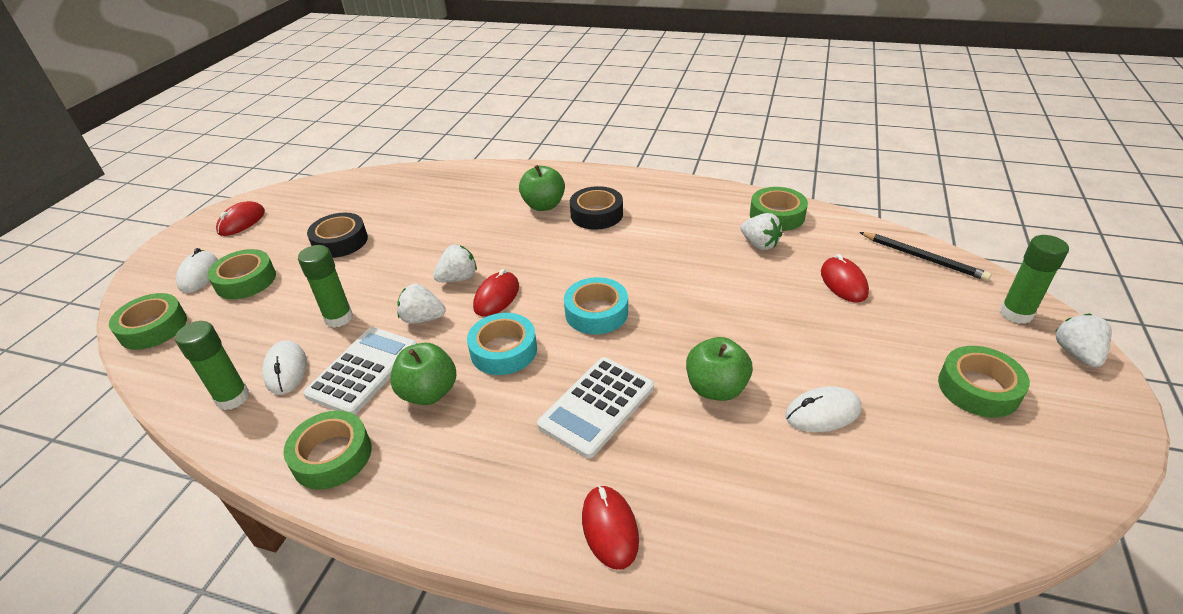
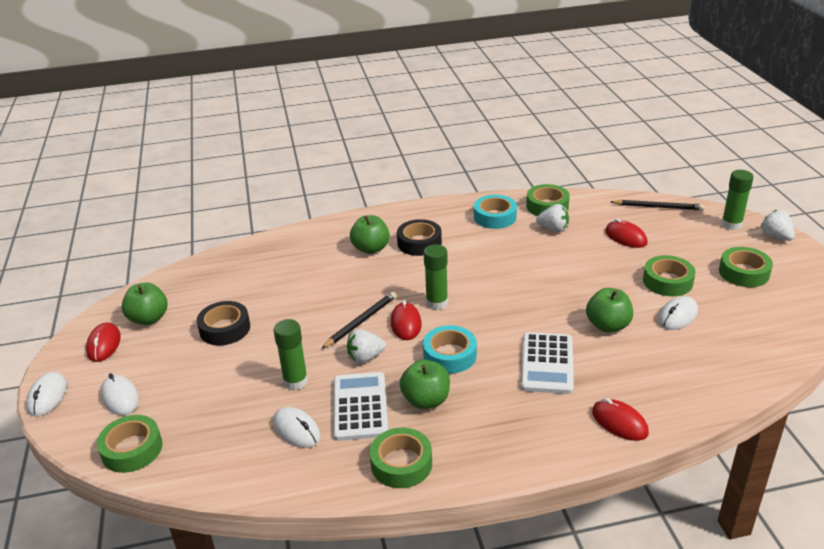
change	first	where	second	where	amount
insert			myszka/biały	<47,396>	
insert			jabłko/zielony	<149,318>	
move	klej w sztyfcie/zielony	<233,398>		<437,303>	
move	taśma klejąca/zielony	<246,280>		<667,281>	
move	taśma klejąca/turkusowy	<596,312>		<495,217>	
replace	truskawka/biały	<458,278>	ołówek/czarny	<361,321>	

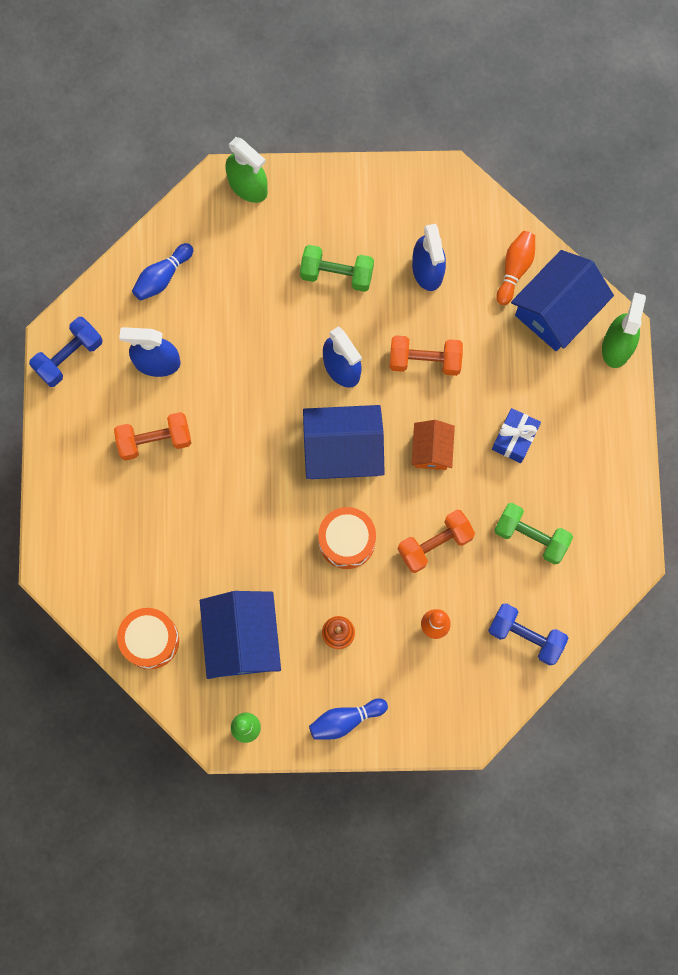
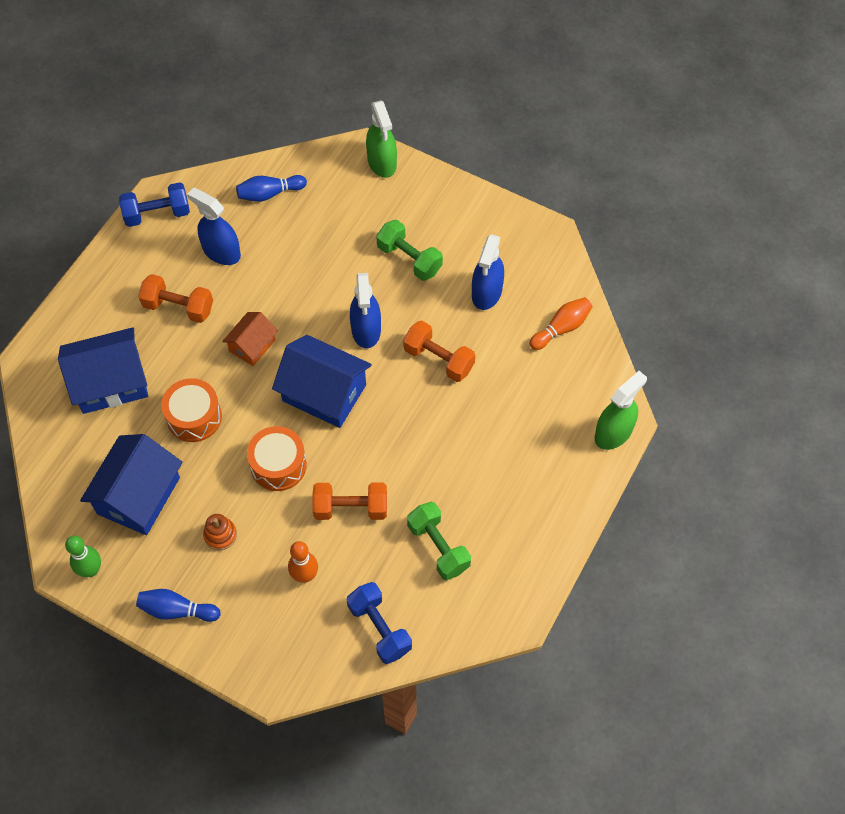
change	first	where	second	where	amount
delete	prezent/niebieski	<514,439>			
move	bęben/pomarańczowy	<150,640>		<194,417>	
move	domek/pomarańczowy	<431,450>		<252,345>	
move	domek/niebieski	<557,310>		<110,382>	

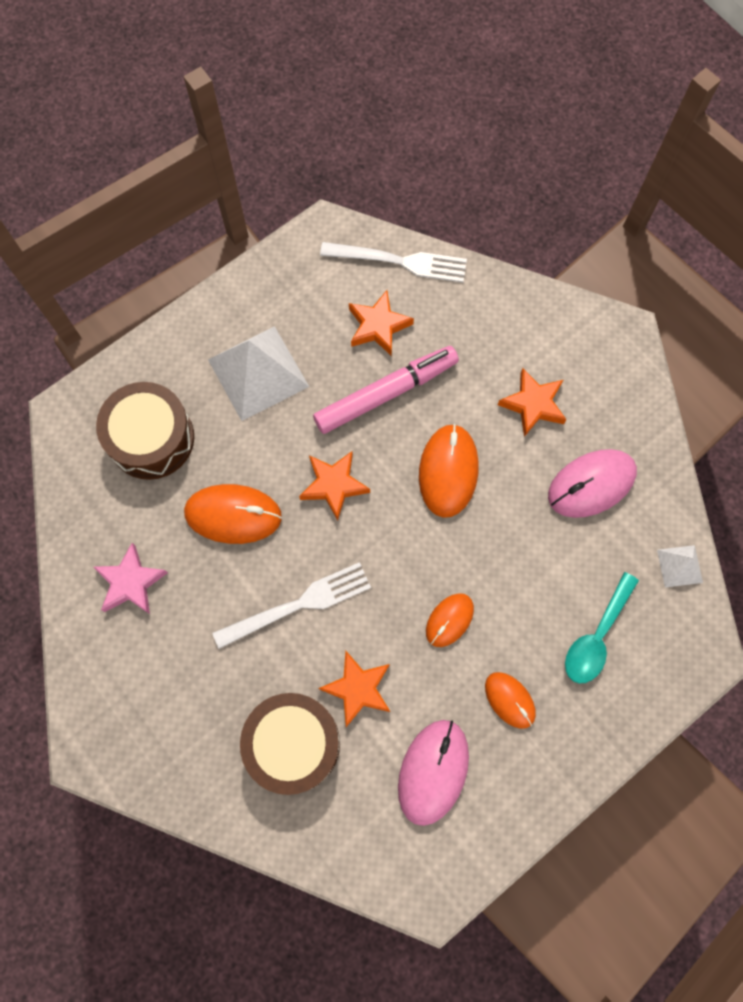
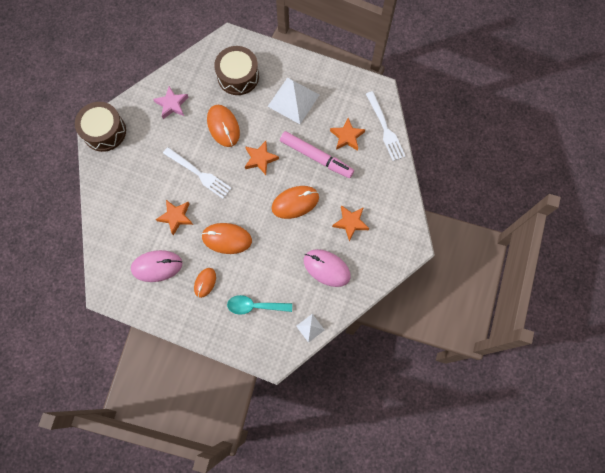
change	first	where	second	where	amount
move	bęben/brązowy	<293,743>		<104,131>	
resize	myszka/pomarańczowy	<449,620>		<227,239>	x1.63

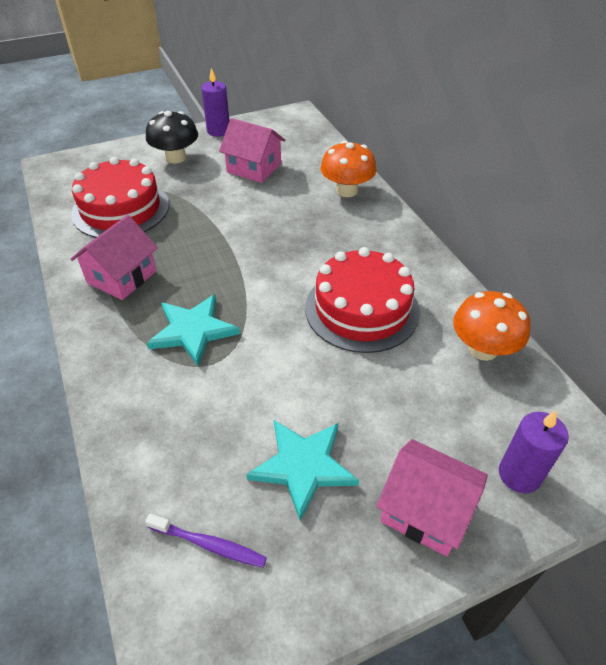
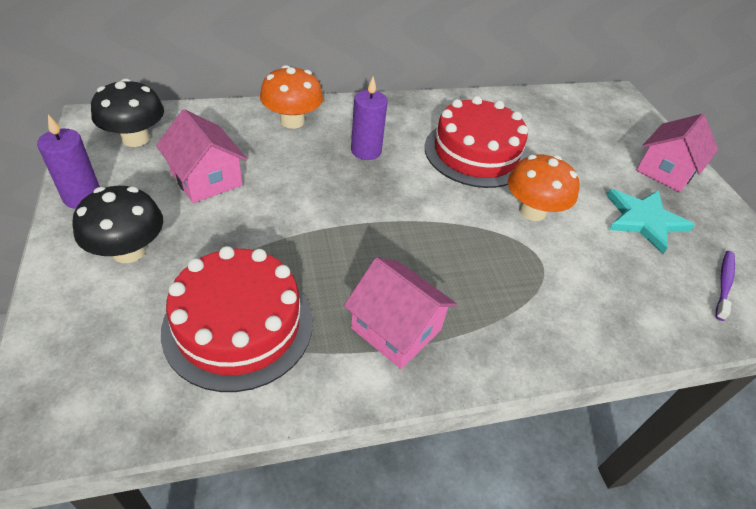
change	first	where	second	where	amount
delete	gwiazda/turkusowy	<193,330>			
insert			grzyb/czarny	<135,138>	
move	grzyb/pomarańczowy	<483,349>		<532,211>	
move	świeca/fioletowy	<519,474>		<366,151>	
rotate	domek/różowy	<254,168>		<206,179>	75 degrees counterclockwise

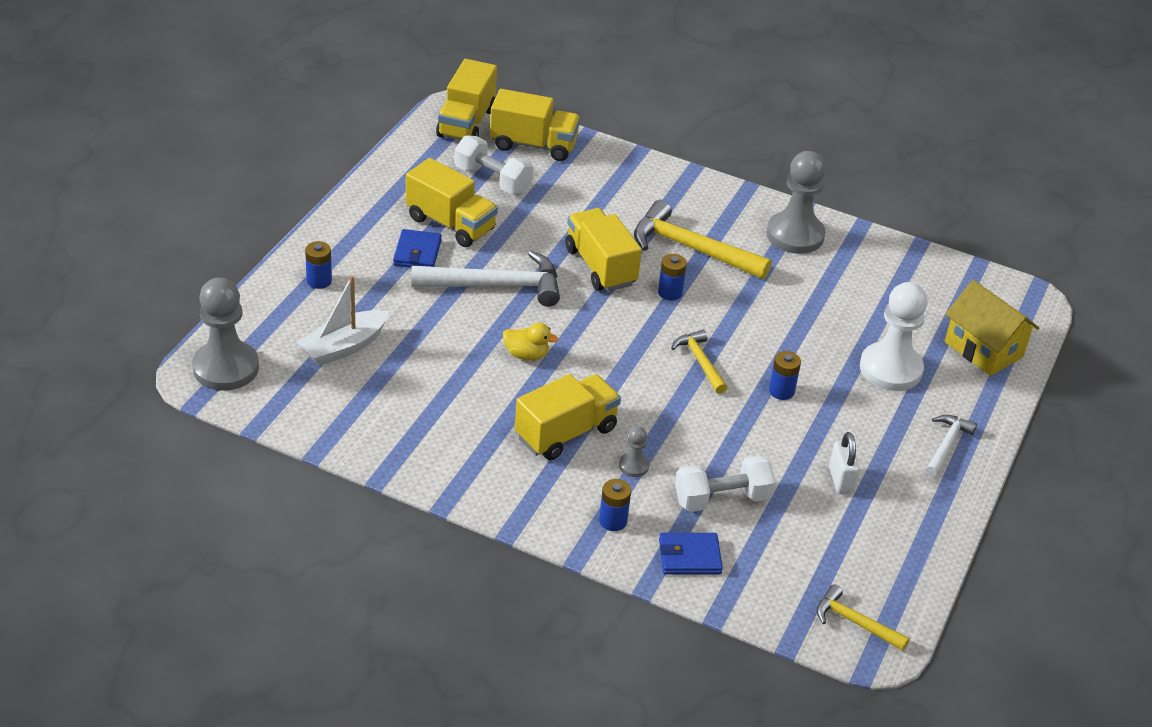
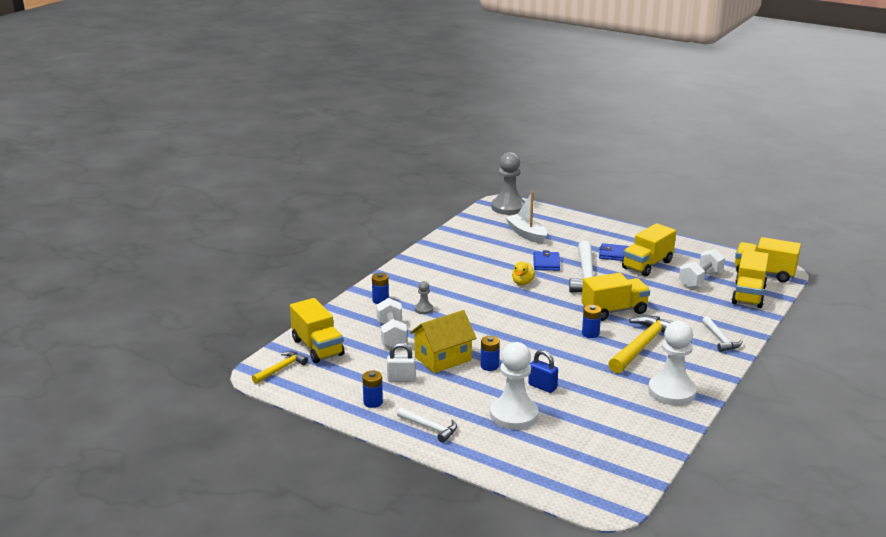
change	first	where	second	where	amount
delete	młotek/żółty	<700,362>			
insert			kłódka/niebieski	<542,386>	
insert			młotek/biały	<720,339>	
move	bateria/niebieski	<319,281>		<373,402>	
move	ciężarówka/żółty	<566,433>		<317,347>	
move	portfel/niebieski	<689,556>		<546,263>	
move	domek/żółty	<983,349>		<443,358>	
recolor	pionek/szary	<795,235>	pionek/biały	<671,391>	

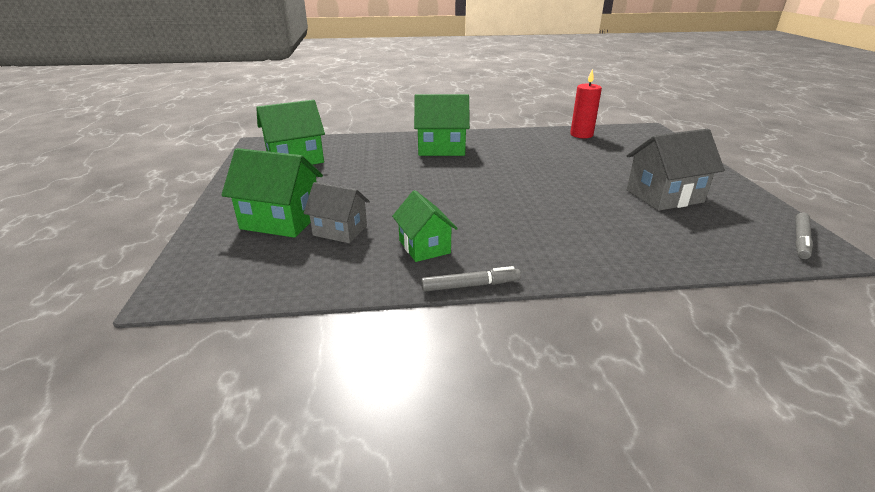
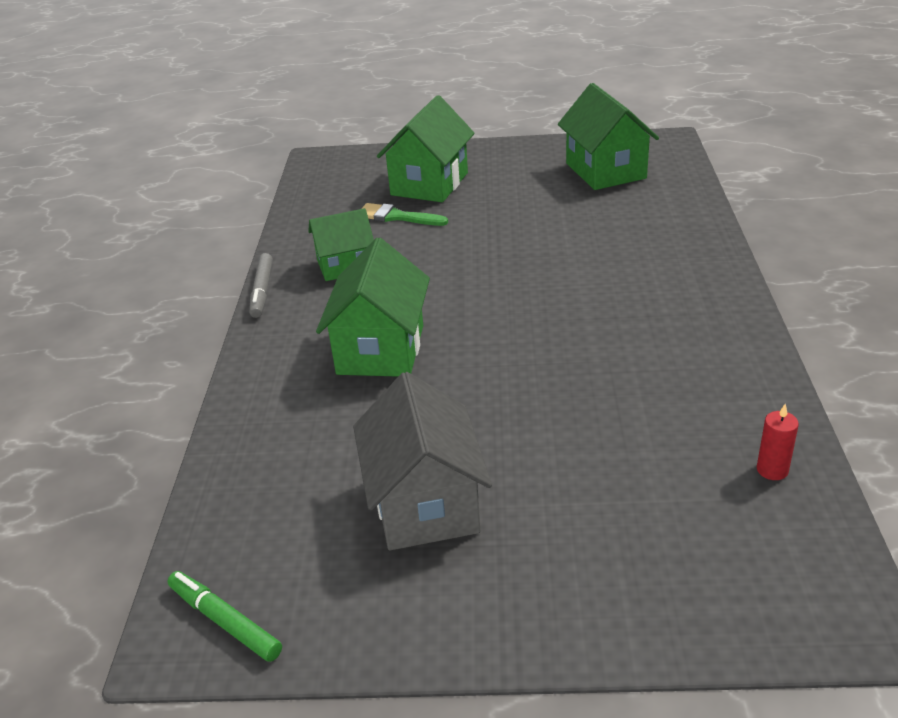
change	first	where	second	where	amount
move	domek/zielony	<441,148>		<381,349>	
replace	domek/szary	<340,231>	pędzel/zielony	<397,217>	
recolor	flamaster/szary	<800,240>	flamaster/zielony	<225,621>	
resize	świeca/czerwony	<581,135>		<772,470>	x0.56

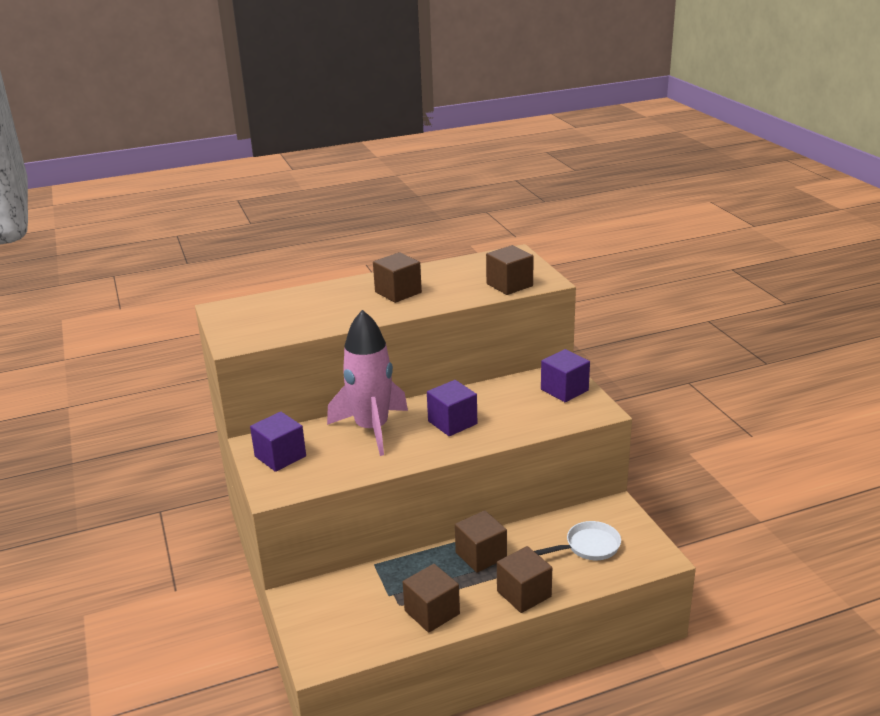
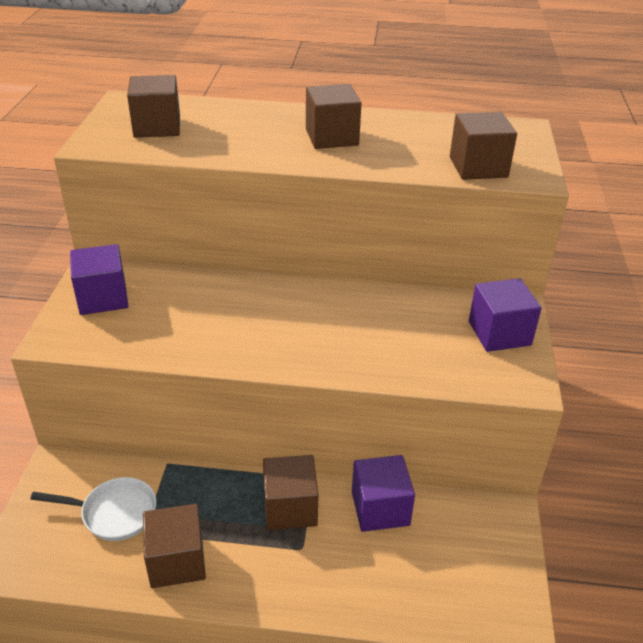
change	first	where	second	where	amount
delete	rakieta/różowy	<372,429>			
move	sześcian/fioletowy	<452,422>		<380,508>	
move	sześcian/brązowy	<524,594>		<157,127>	
move	patelnia/biały	<589,546>		<114,513>	

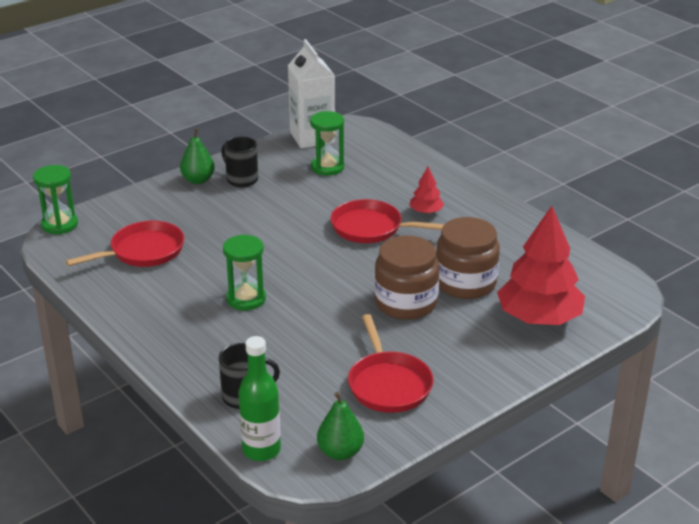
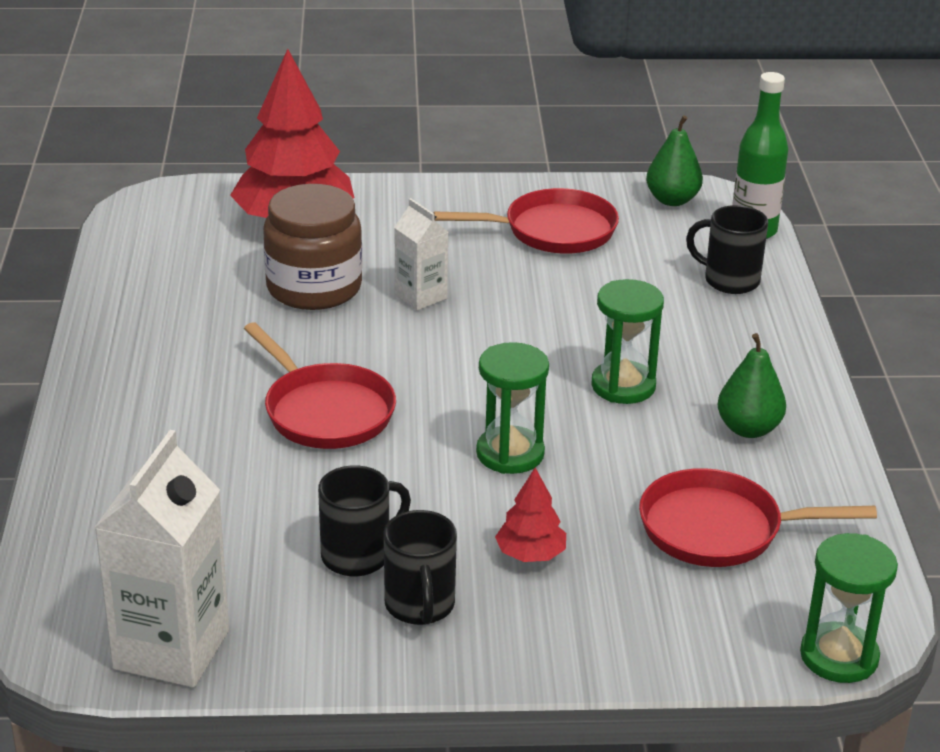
change	first	where	second	where	amount
insert			kubek/czarny	<358,555>	
move	gruszka/zielony	<198,180>		<748,429>	
move	klepsydra/zielony	<327,167>		<510,454>	
move	drzewko/czerwony	<426,212>		<530,554>	
replace	słoik/brązowy	<406,303>	karton mleka/biały	<421,296>	
rotate	patelnia/czerwony	<388,384>		<552,231>	60 degrees clockwise

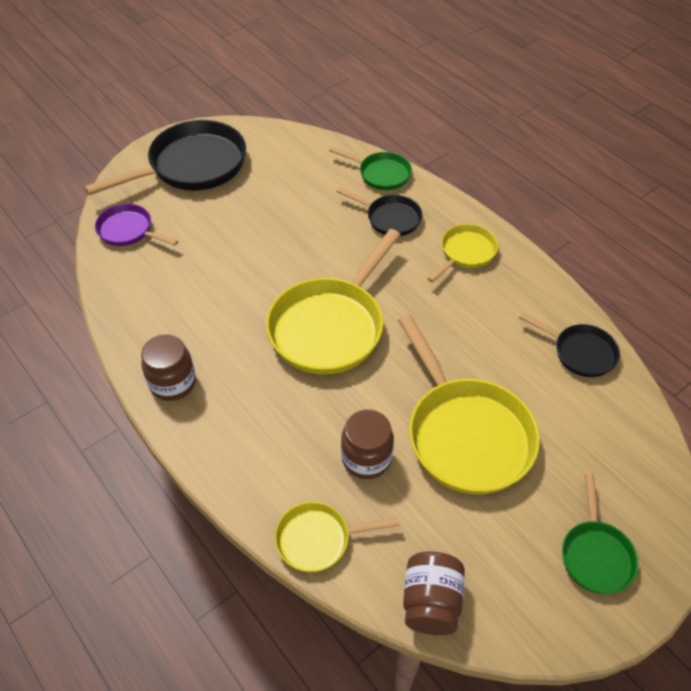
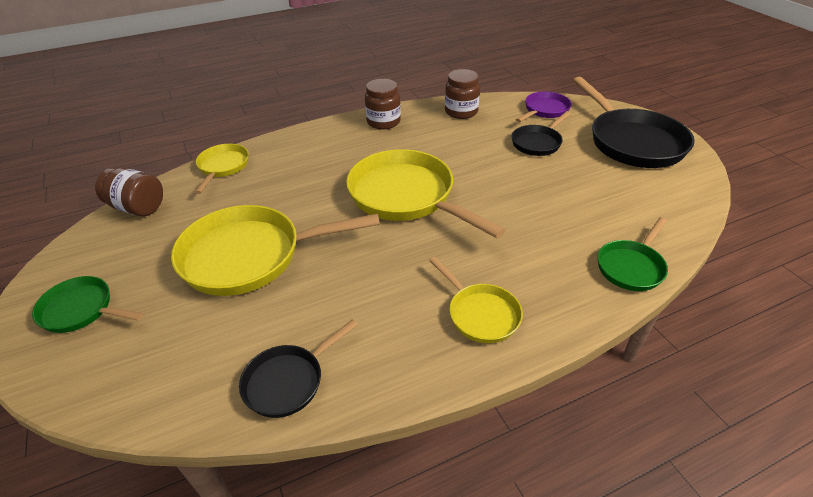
change	first	where	second	where	amount
move	patelnia/czarny	<390,218>		<538,143>	
move	słoik/brązowy	<366,458>		<461,112>	

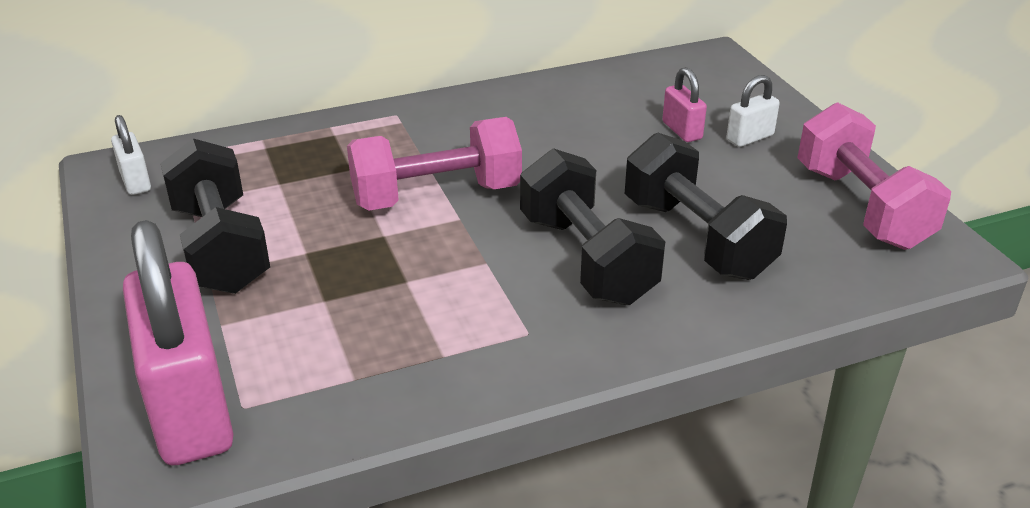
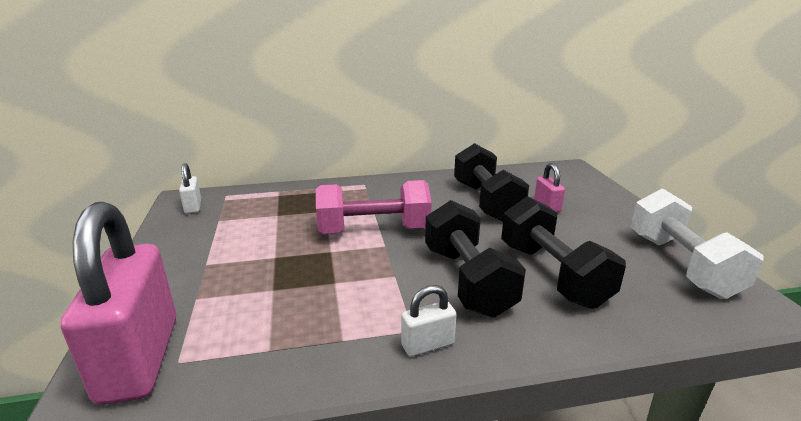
change	first	where	second	where	amount
move	hantel/czarny	<220,248>		<486,202>	
move	kłódka/biały	<750,138>		<428,345>	
recolor	hantel/różowy	<861,207>	hantel/biały	<681,265>	

